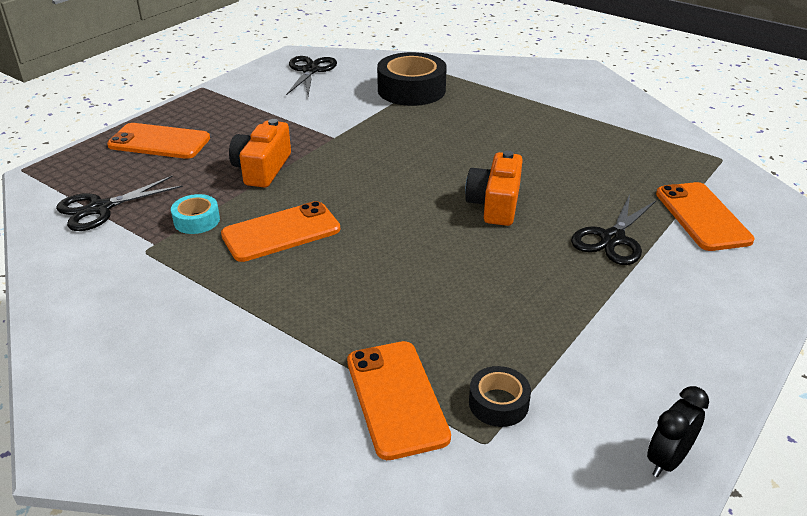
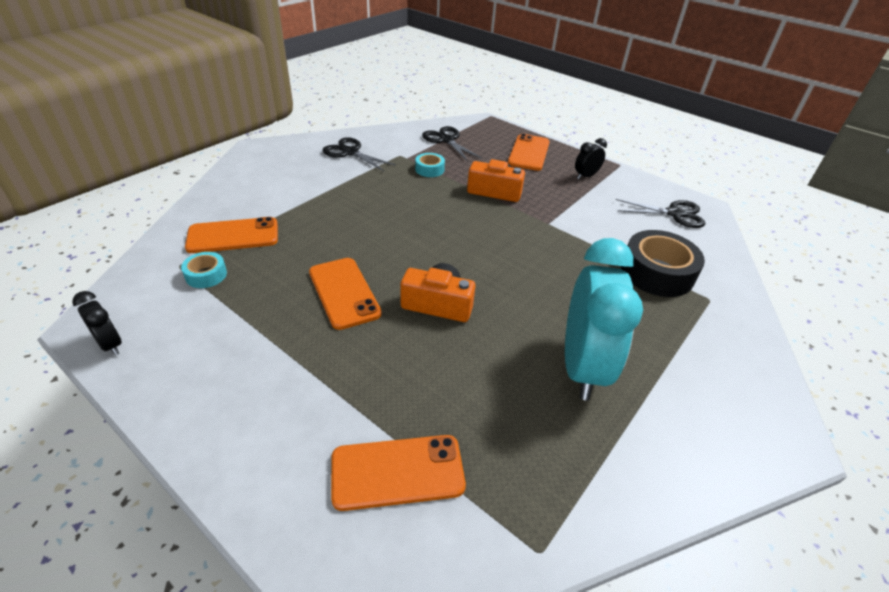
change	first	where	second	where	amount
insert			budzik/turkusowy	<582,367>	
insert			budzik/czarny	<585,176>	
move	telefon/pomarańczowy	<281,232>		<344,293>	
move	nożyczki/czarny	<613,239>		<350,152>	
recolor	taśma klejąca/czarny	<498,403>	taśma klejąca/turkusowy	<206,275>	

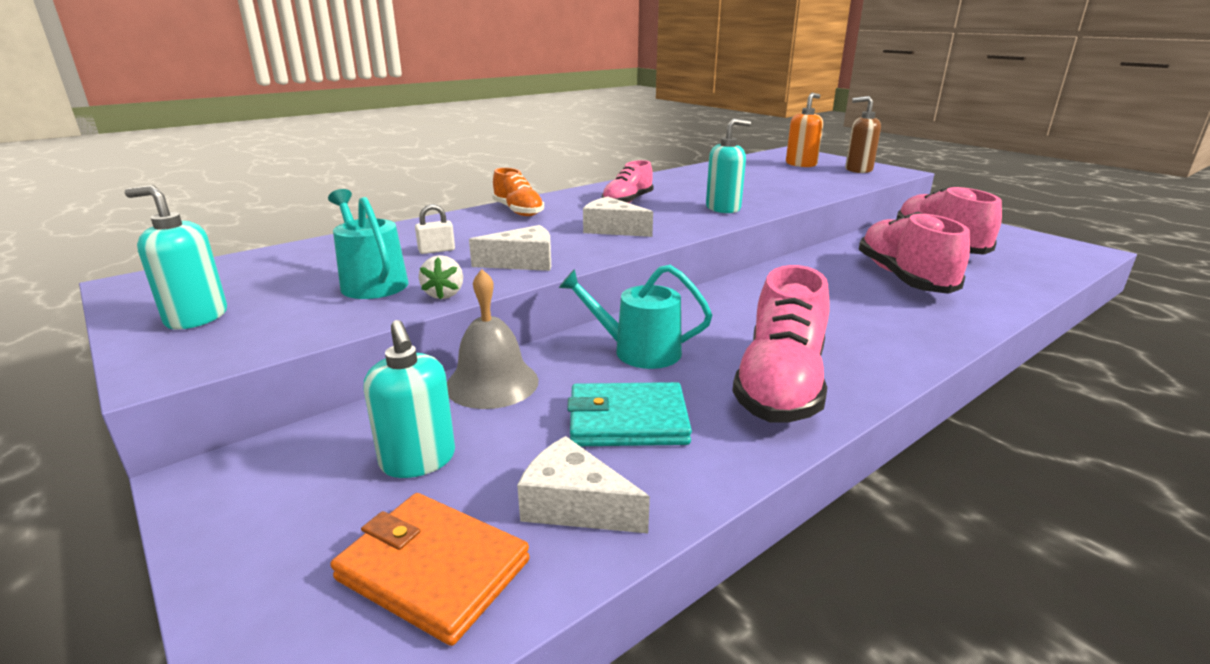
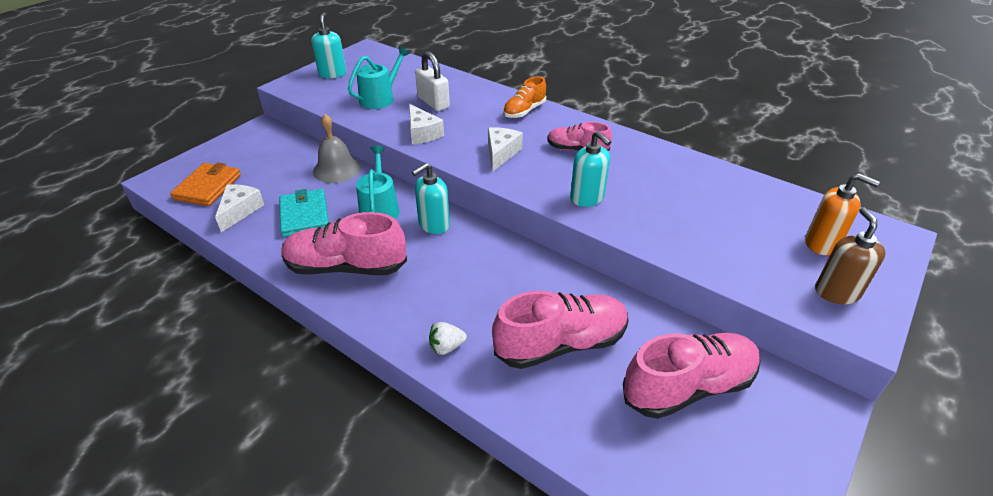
change	first	where	second	where	amount
move	dozownik mydła/turkusowy	<418,460>		<434,225>	
move	truskawka/biały	<444,294>		<446,347>	
resize	kłódka/biały	<436,250>		<433,103>	x1.85

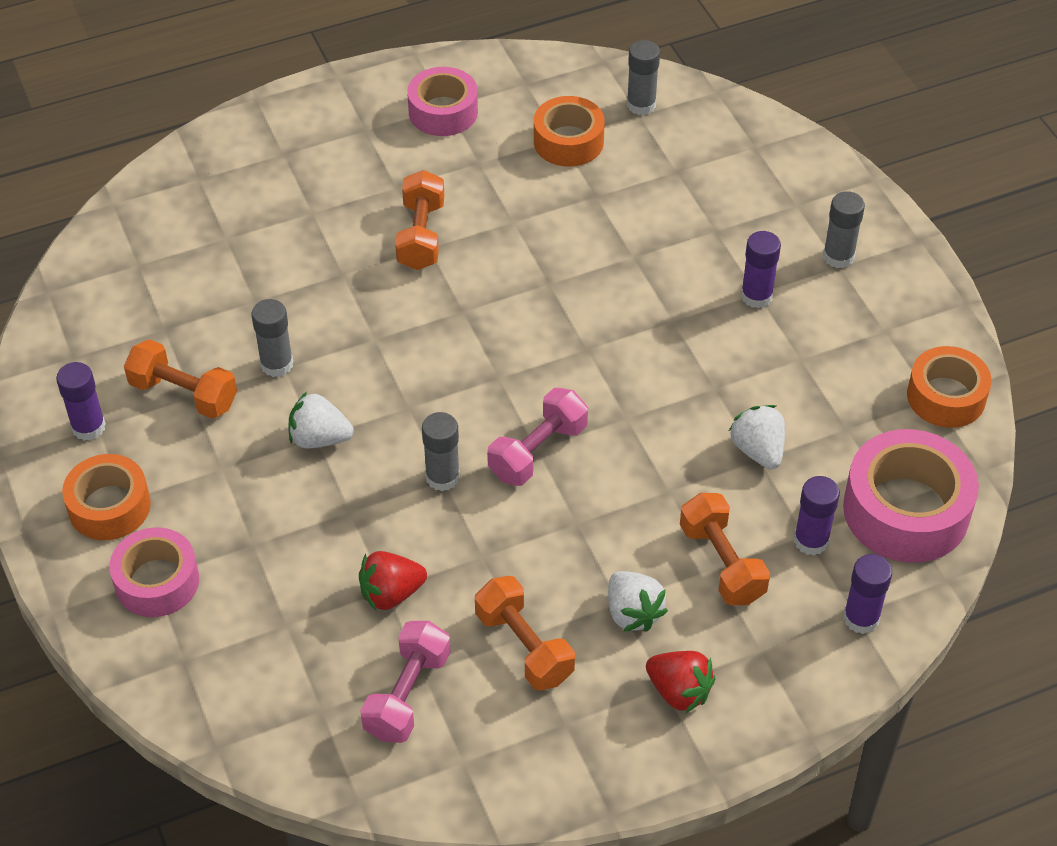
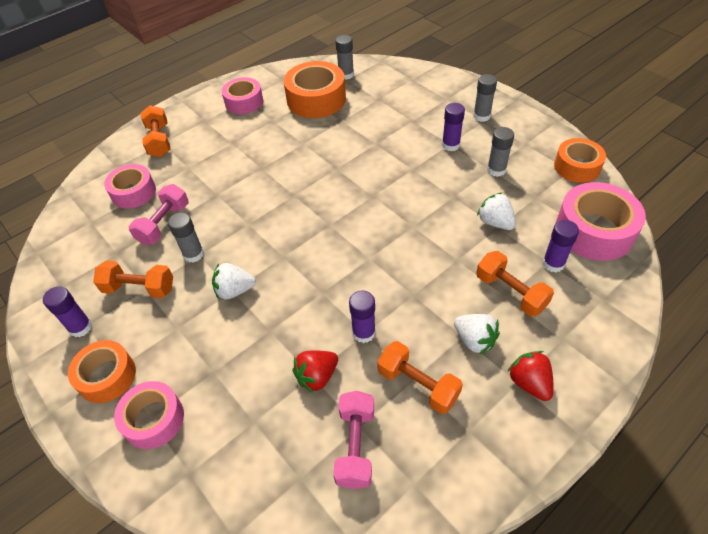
change	first	where	second	where	amount
insert			taśma klejąca/różowy	<133,192>	
move	hantel/pomarańczowy	<421,235>		<159,141>	
move	klej w sztyfcie/szary	<442,477>		<496,170>	
move	hantel/różowy	<538,451>		<164,224>	
move	klej w sztyfcie/fioletowy	<861,618>		<364,333>	
rotate	truskawka/czerwony	<679,691>		<529,383>	135 degrees counterclockwise
resize	taśma klejąca/pomarańczowy	<568,141>		<316,99>	x1.54

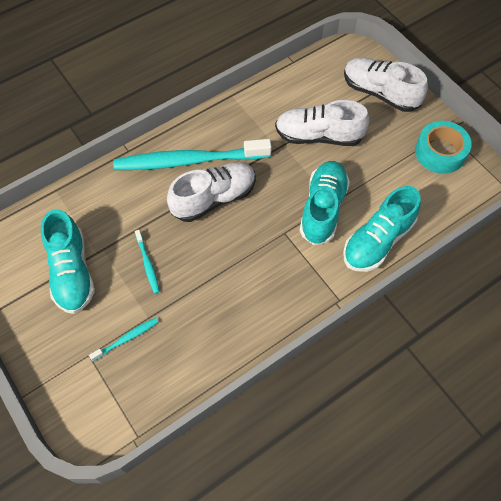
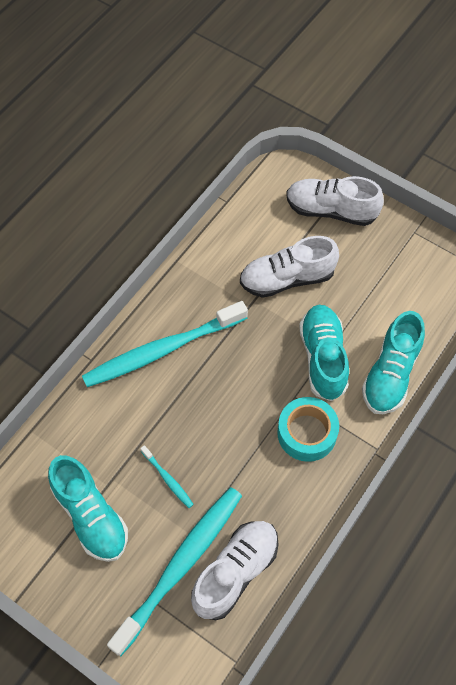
change	first	where	second	where	amount
move	but/biały	<214,198>		<235,572>	
move	taśma klejąca/turkusowy	<440,152>		<307,433>	
resize	szczoteczka do zębów/turkusowy	<126,339>		<180,566>	x2.41

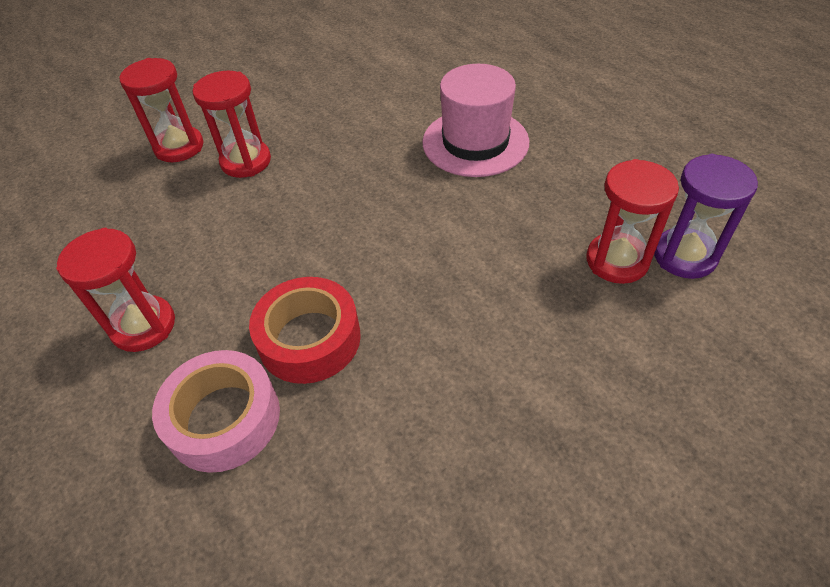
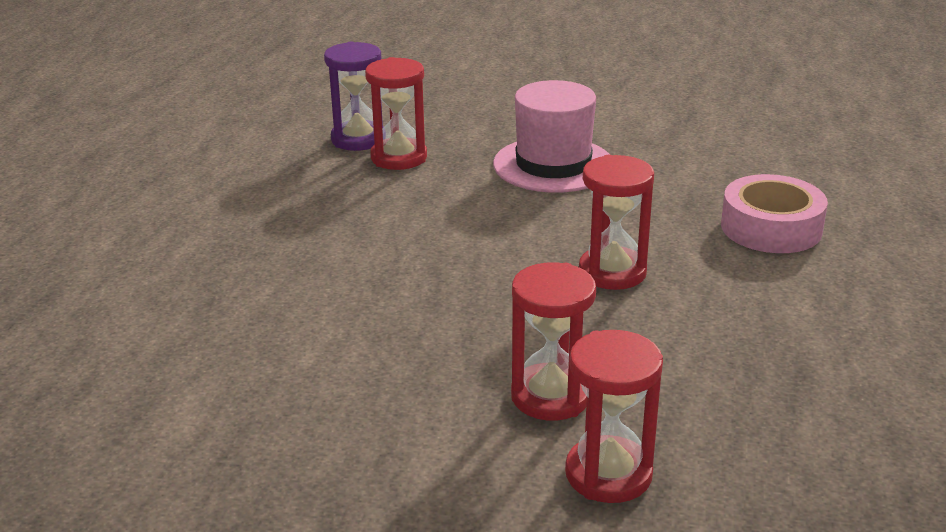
change	first	where	second	where	amount
delete	taśma klejąca/czerwony	<309,339>			
move	klepsydra/czerwony	<143,326>		<612,272>	
move	kapelusz/różowy	<475,142>		<553,165>	

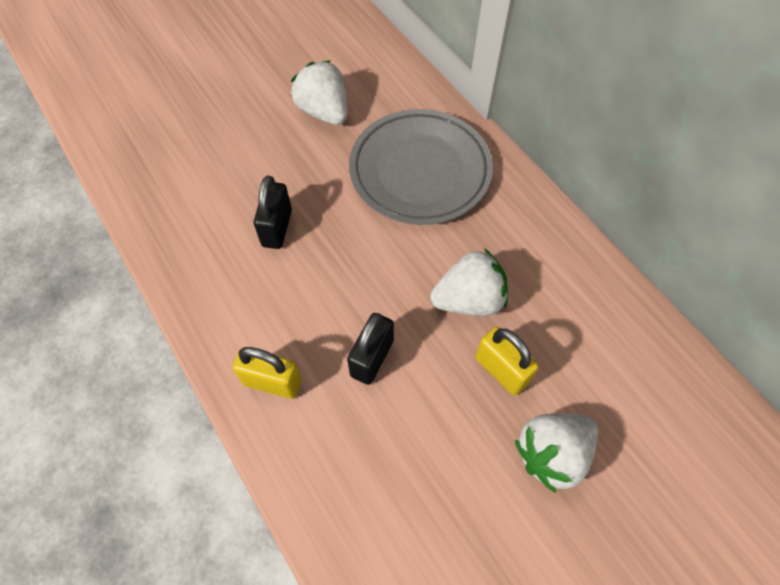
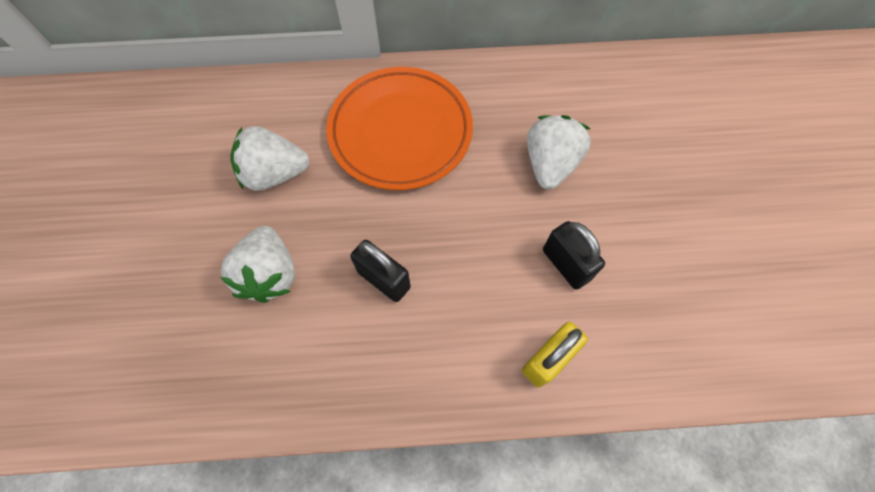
change	first	where	second	where	amount
delete	kłódka/żółty	<501,370>			
move	truskawka/biały	<552,454>		<270,274>	
recolor	talerz/szary	<420,171>	talerz/pomarańczowy	<400,132>	

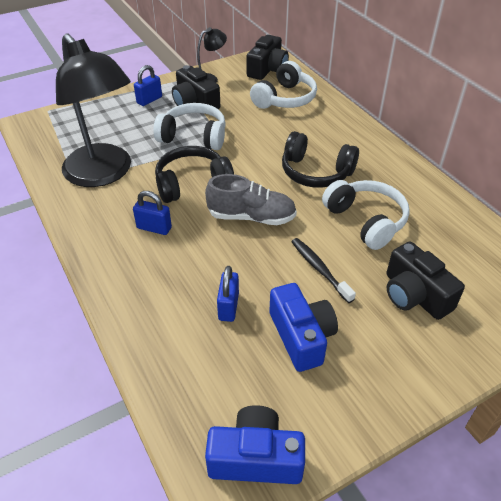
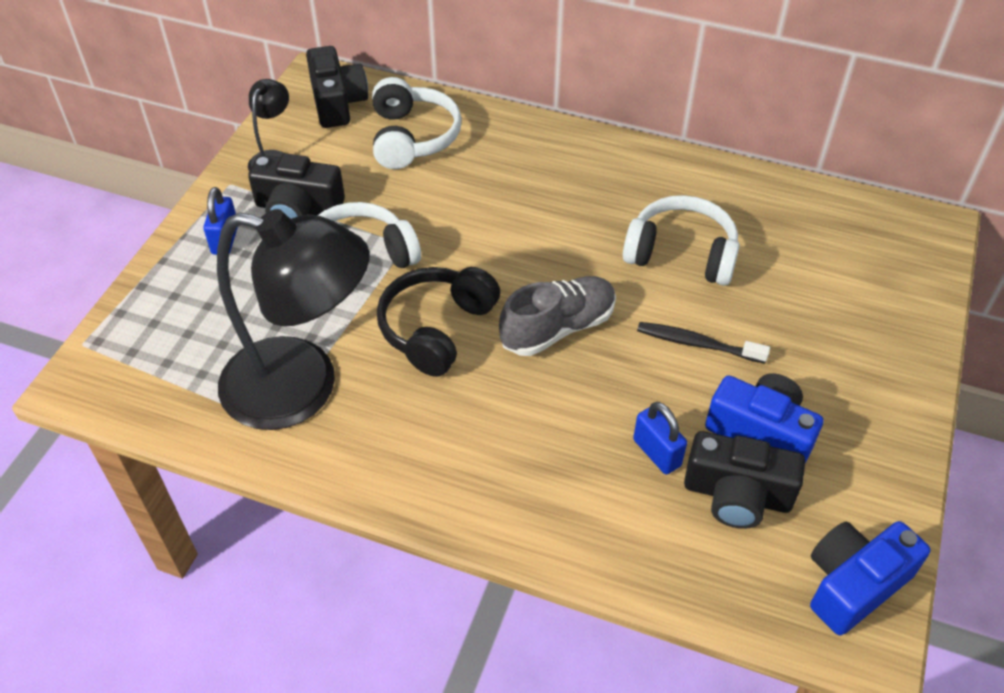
change	first	where	second	where	amount
delete	kłódka/niebieski	<154,228>			
delete	słuchawki/czarny	<316,172>			
move	aparat fotograficzny/czarny	<414,295>		<737,494>	

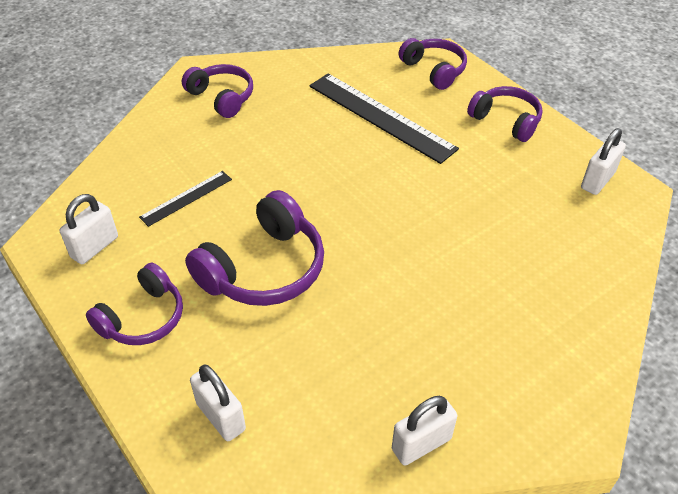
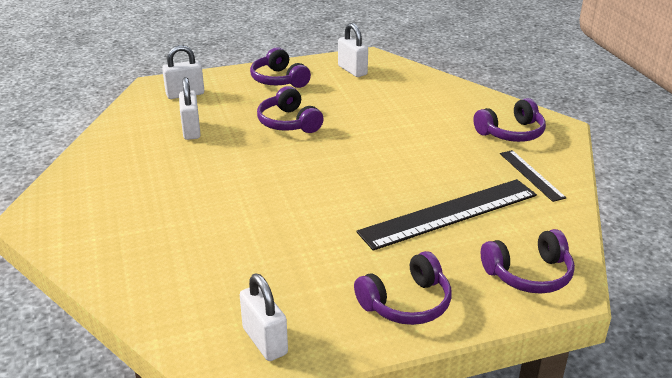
change	first	where	second	where	amount
move	linijka/czarny	<186,198>		<531,175>	
move	kłódka/biały	<421,444>		<191,130>	
resize	słuchawki/fioletowy	<263,268>		<289,122>	x0.66

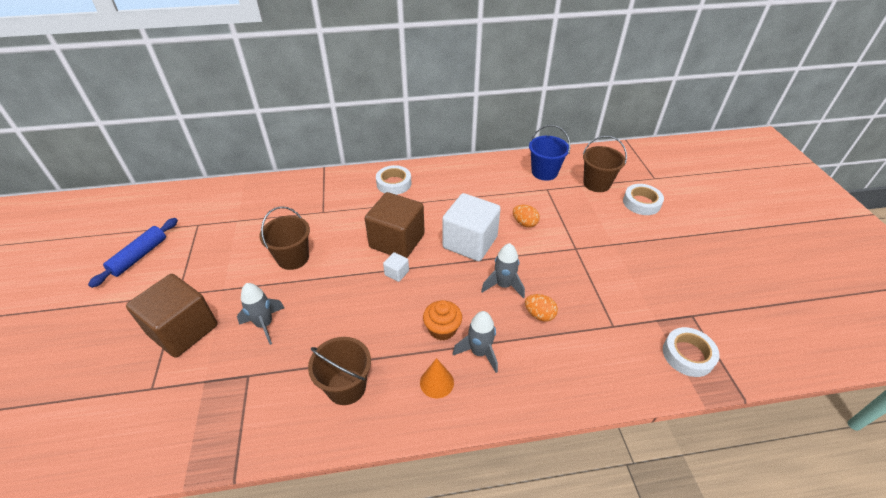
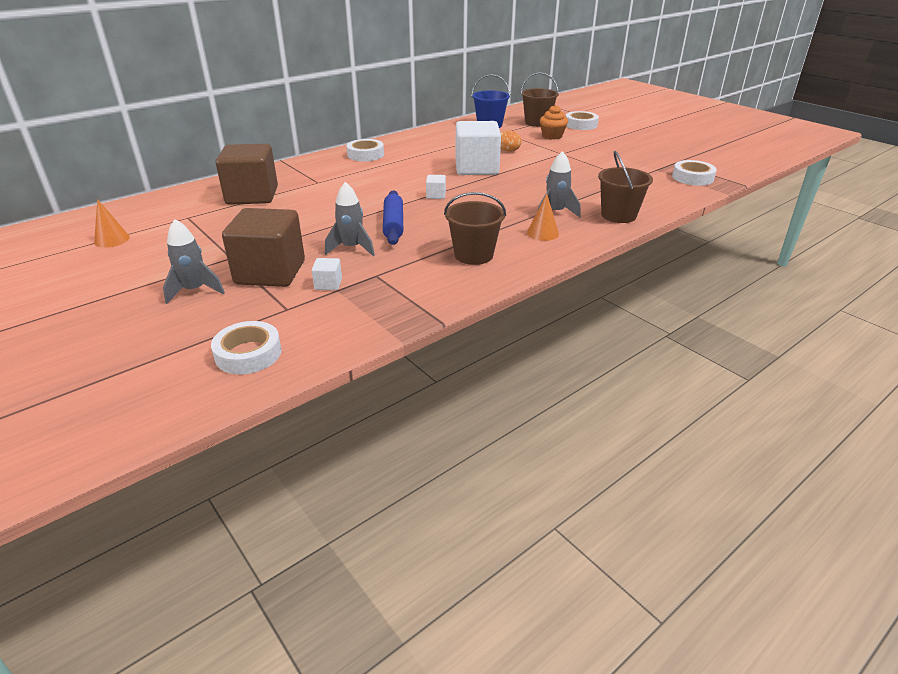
change	first	where	second	where	amount
delete	jajko/pomarańczowy	<539,315>			
insert			stożek/pomarańczowy	<112,240>	
insert			taśma klejąca/biały	<248,354>	
insert			sześcian/biały	<328,284>	
move	wałek do ciasta/niebieski	<139,256>		<393,224>	
move	wiadro/brązowy	<293,258>		<618,215>	
move	sześcian/brązowy	<397,241>		<252,196>	
move	muffinka/pomarańczowy	<442,329>		<552,136>	
move	rakieta/szary	<503,285>		<195,290>	

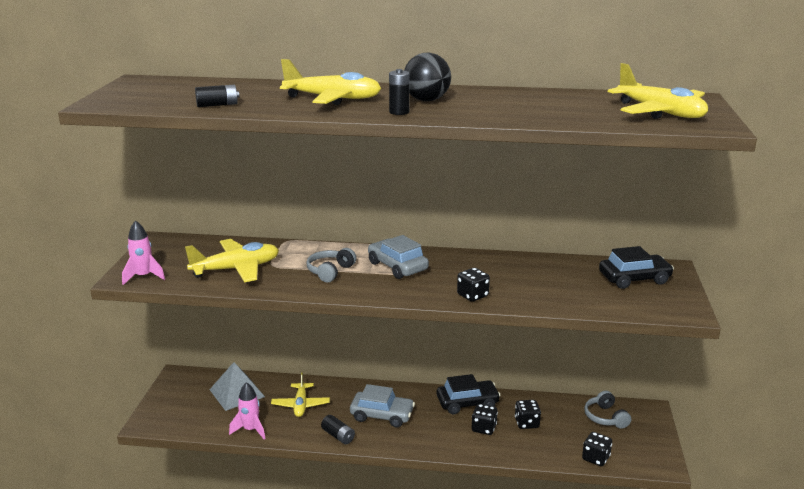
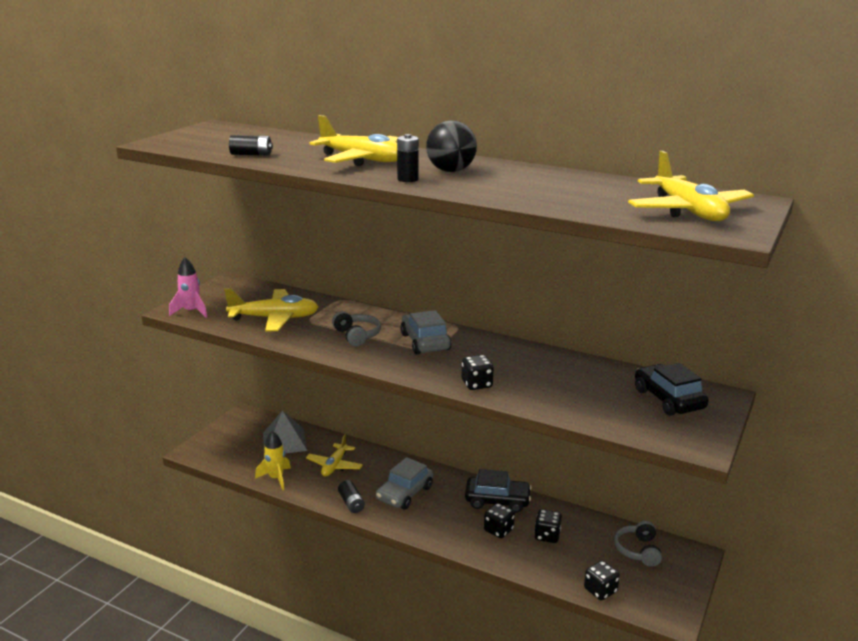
change	first	where	second	where	amount
recolor	rakieta/różowy	<250,430>	rakieta/żółty	<276,478>	
rotate	słuchawki/szary	<330,271>		<357,335>	105 degrees clockwise
rotate	samochód/szary	<382,415>		<405,493>	90 degrees clockwise
rotate	samochód/czarny	<634,279>		<668,399>	120 degrees counterclockwise

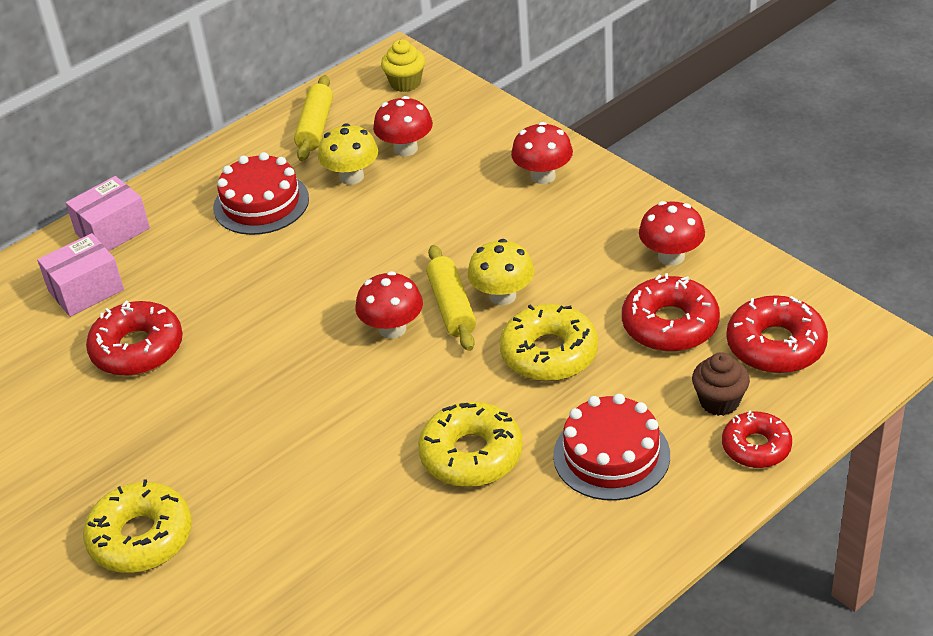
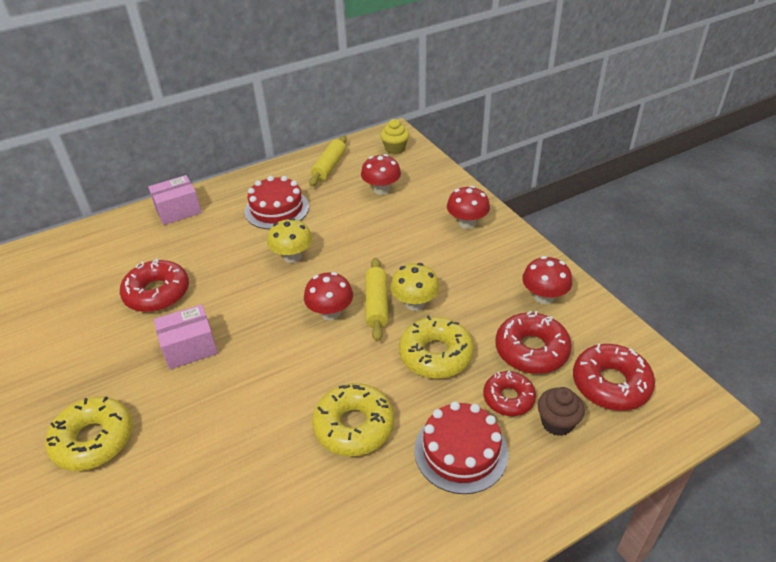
change	first	where	second	where	amount
move	pudełko/różowy	<86,290>		<190,347>	
move	grzyb/żółty	<351,176>		<292,256>	
move	donut/czerwony	<756,447>		<508,398>	

